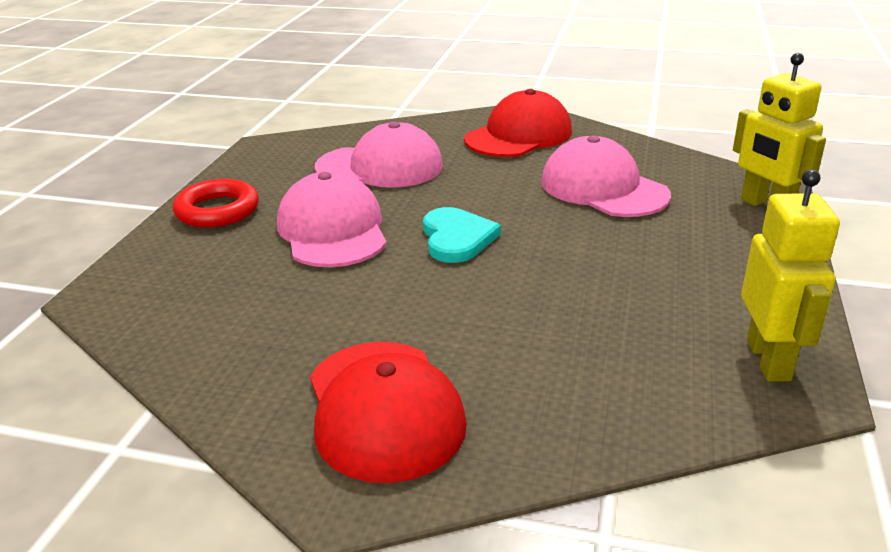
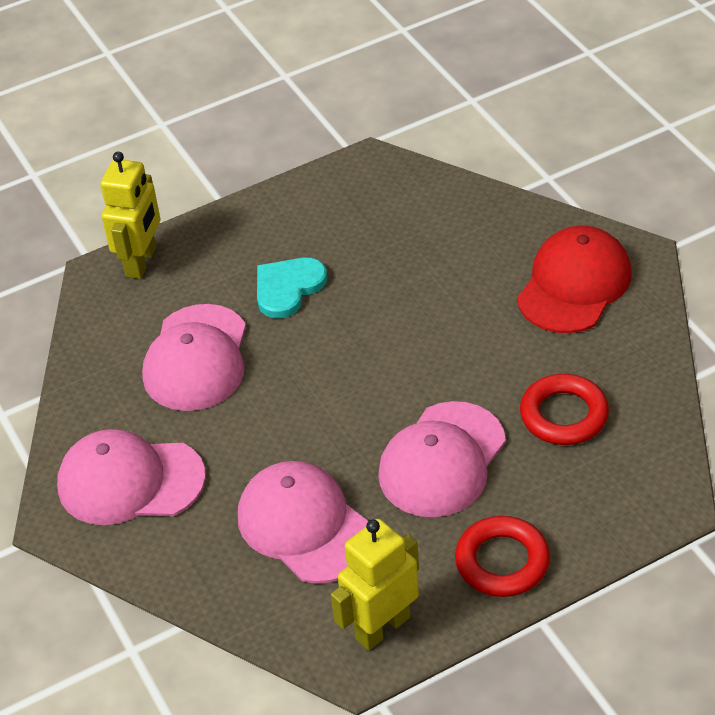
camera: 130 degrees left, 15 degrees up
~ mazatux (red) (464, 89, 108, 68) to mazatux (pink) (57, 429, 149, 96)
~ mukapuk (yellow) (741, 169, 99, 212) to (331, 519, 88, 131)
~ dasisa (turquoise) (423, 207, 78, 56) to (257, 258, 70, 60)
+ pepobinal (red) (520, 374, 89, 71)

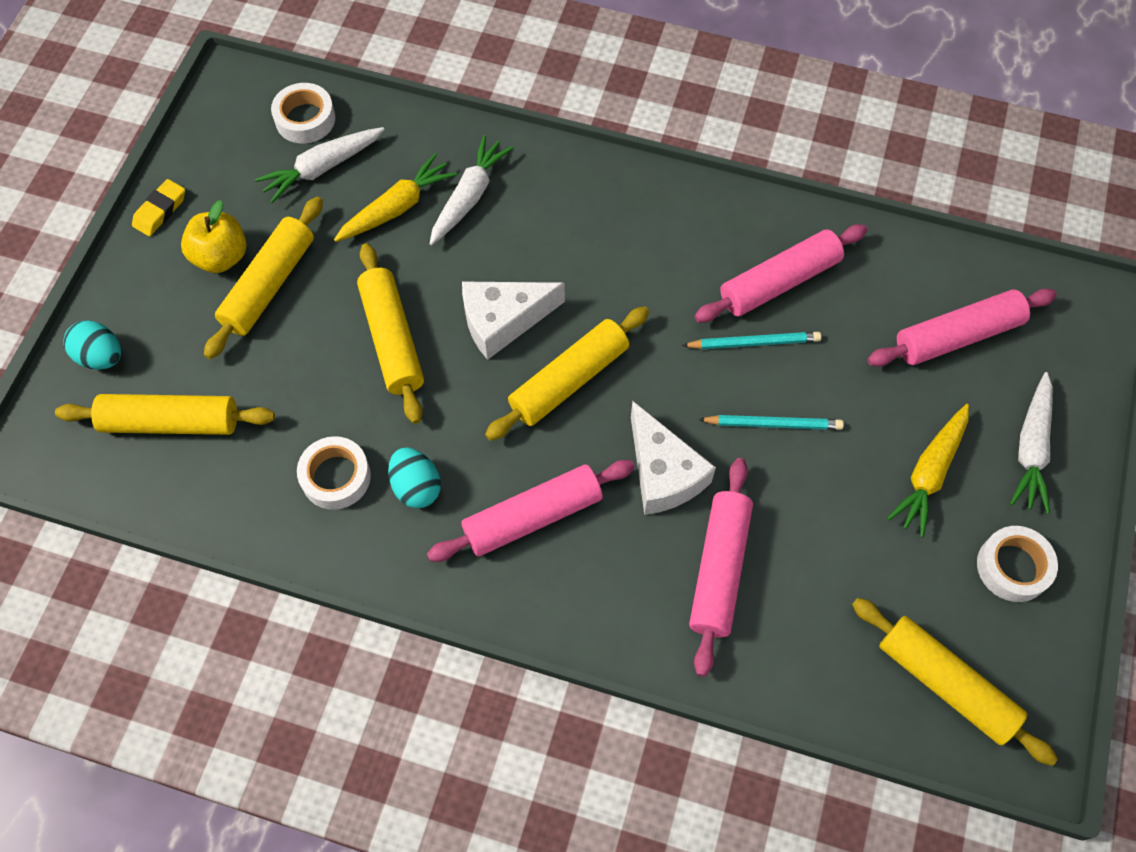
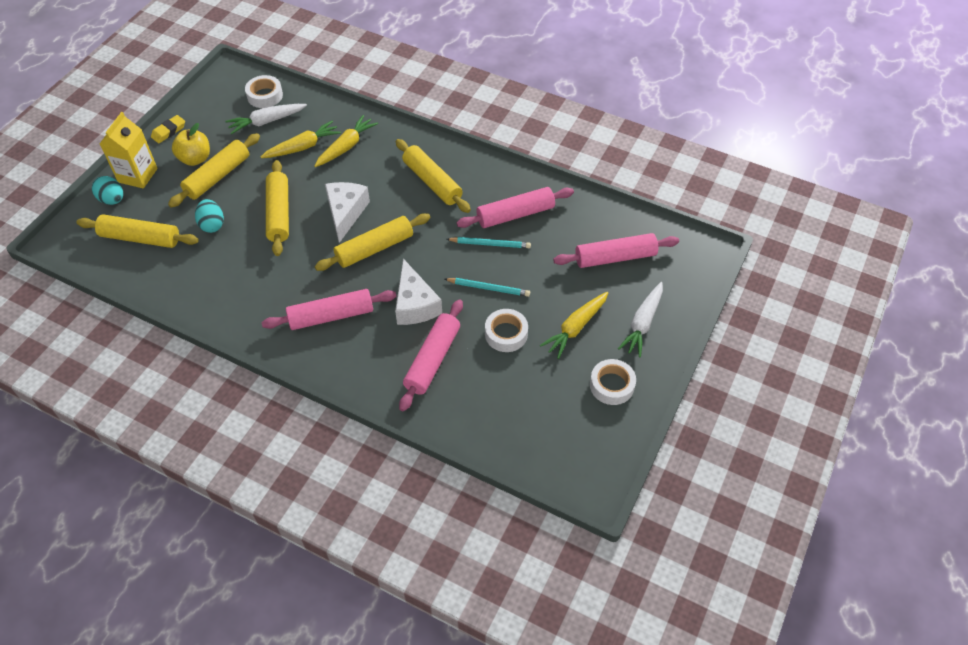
camera: 10 degrees right, 10 degrees down
~ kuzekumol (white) (430, 135, 84, 110) to kuzekumol (yellow) (314, 115, 64, 52)
~ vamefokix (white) (462, 281, 103, 79) = (325, 182, 45, 61) 105 degrees clockwise
~ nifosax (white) (297, 436, 74, 74) to (485, 309, 43, 43)
~ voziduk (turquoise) (388, 448, 53, 60) to (195, 199, 29, 34)
~ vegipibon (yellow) (852, 598, 206, 168) to (396, 139, 75, 74)
+ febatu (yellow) (99, 112, 59, 77)

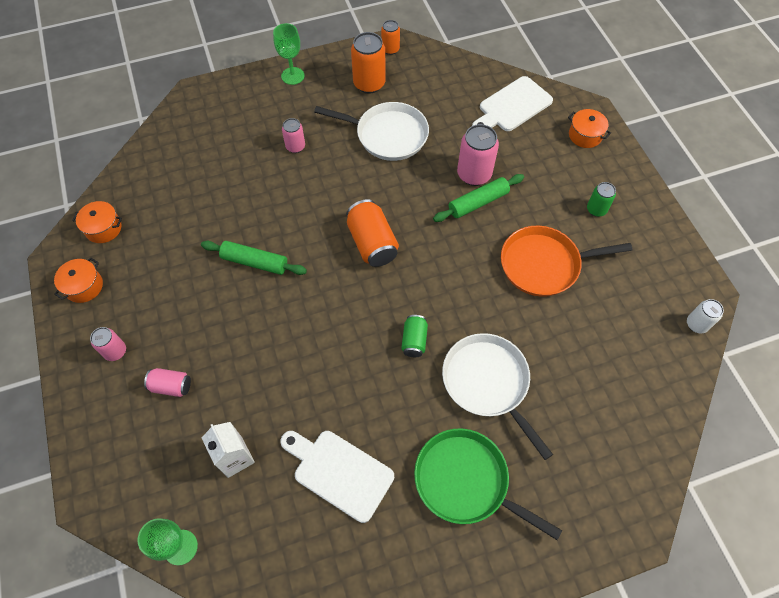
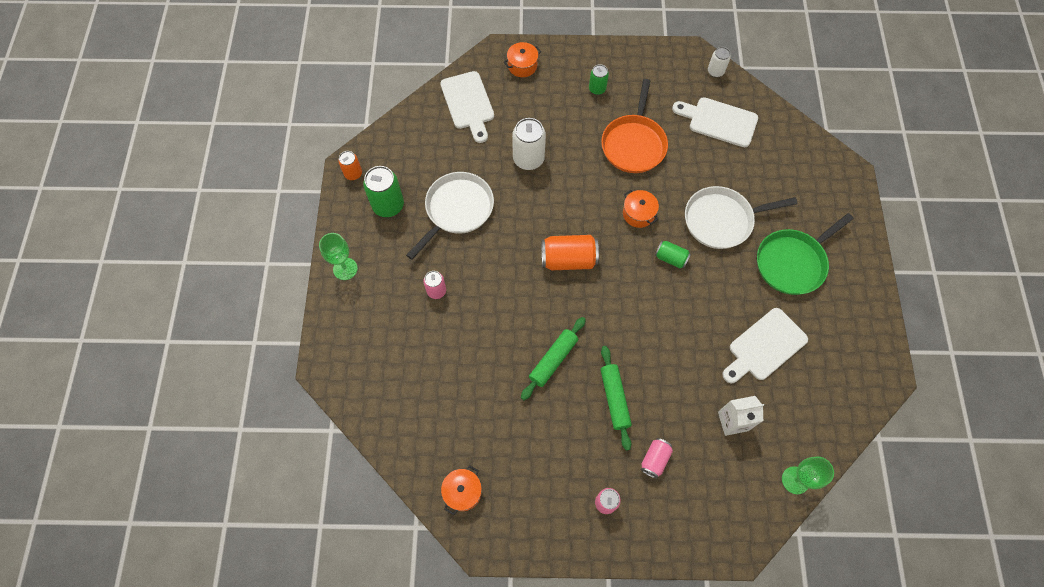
camera: 70 degrees left, 5 degrees up
~ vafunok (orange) (351, 32, 35, 62) to vafunok (green) (363, 166, 41, 51)
~ vafunok (pink) (457, 124, 42, 62) to vafunok (white) (512, 118, 34, 52)
~ vegipibon (green) (433, 174, 91, 48) to (601, 346, 31, 105)
~ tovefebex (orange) (54, 258, 49, 45) to (623, 190, 36, 38)
+ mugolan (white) (672, 97, 86, 50)

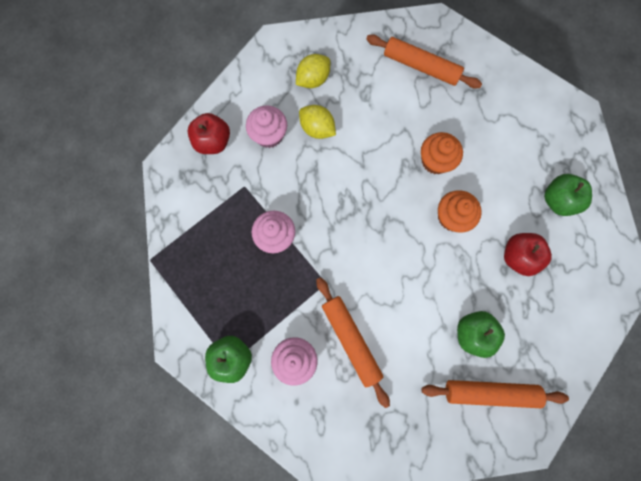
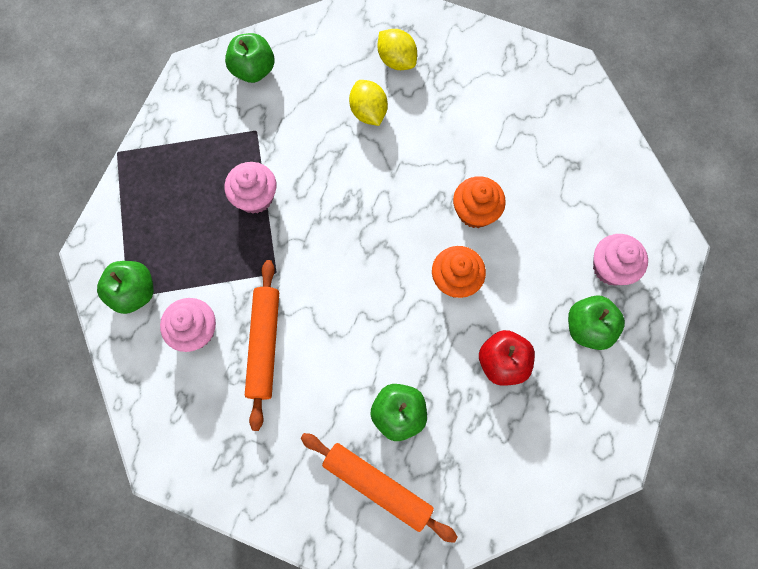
camera: 30 degrees right, 5 degrees down
- vegipibon (orange) (366, 34, 116, 55)
~ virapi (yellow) (296, 54, 34, 34) = (378, 29, 39, 41) 60 degrees clockwise
~ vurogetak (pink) (246, 105, 41, 43) to (593, 234, 55, 51)
~ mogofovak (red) (187, 113, 43, 41) to mogofovak (green) (225, 33, 50, 50)

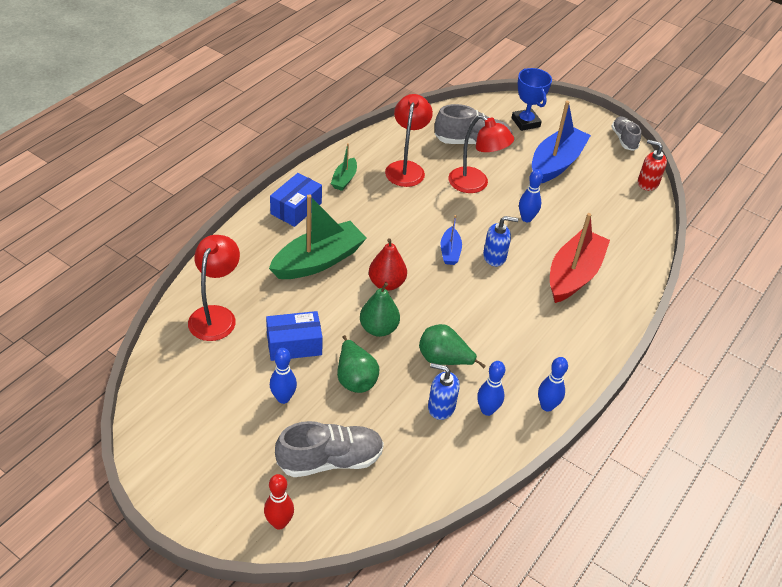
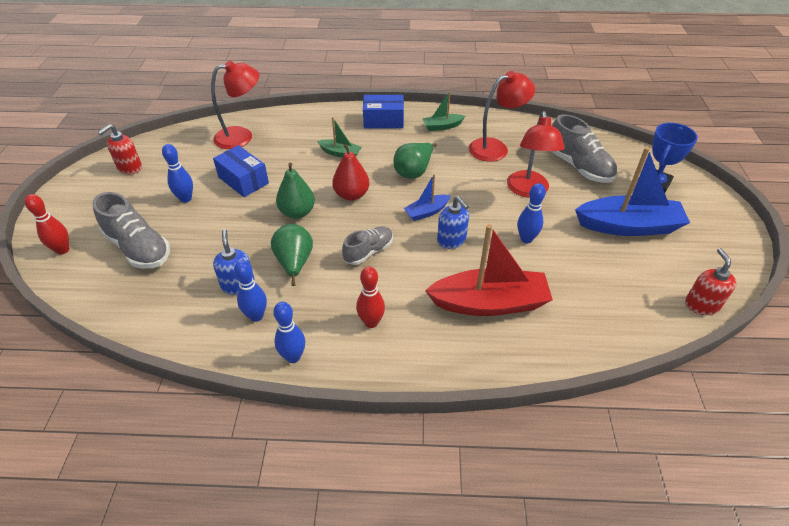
camera: 60 degrees right, 0 degrees up
~ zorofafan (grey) (611, 116, 30, 35) to (342, 226, 51, 39)
~ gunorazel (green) (269, 194, 98, 85) = (317, 117, 45, 41) x0.49
~ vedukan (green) (337, 335, 42, 58) to (393, 143, 44, 36)
+ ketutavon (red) (98, 124, 44, 51)
+ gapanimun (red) (356, 267, 29, 61)

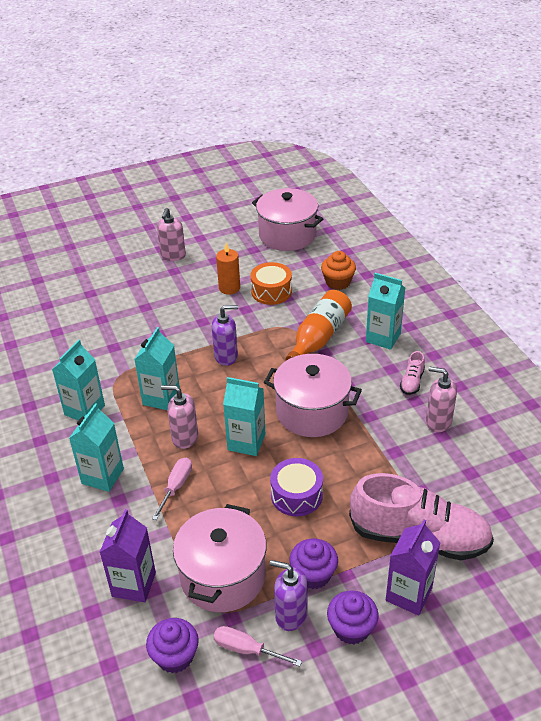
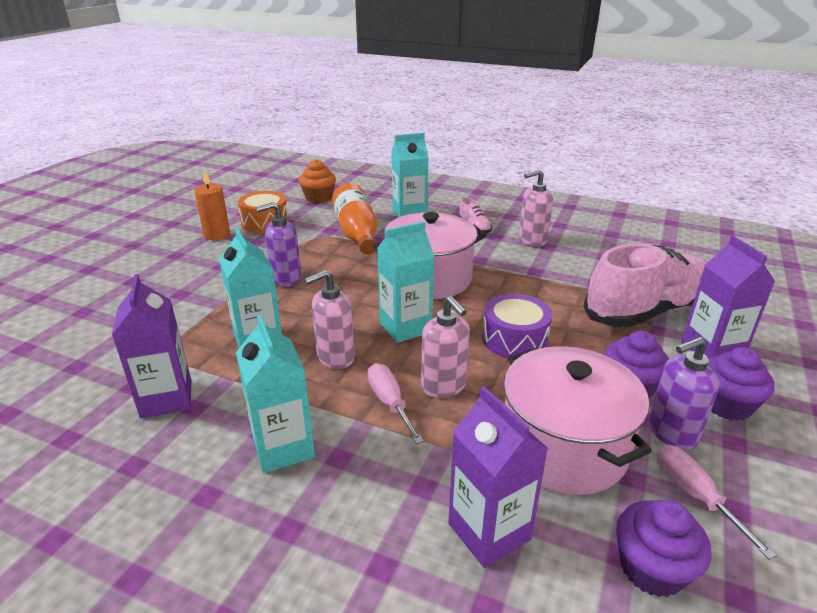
camera: 45 degrees left, 10 degrees down
- tovefebex (pink) (252, 188, 72, 63)
~ ketutavon (pink) (157, 208, 29, 53) to (421, 296, 49, 102)
~ ketutavon (purple) (212, 305, 26, 61) = (256, 202, 45, 85) 150 degrees counterclockwise
~ febatu (turquoise) (52, 340, 53, 80) to febatu (purple) (112, 274, 79, 145)
~ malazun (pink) (213, 626, 89, 41) = (656, 444, 121, 116) 90 degrees clockwise

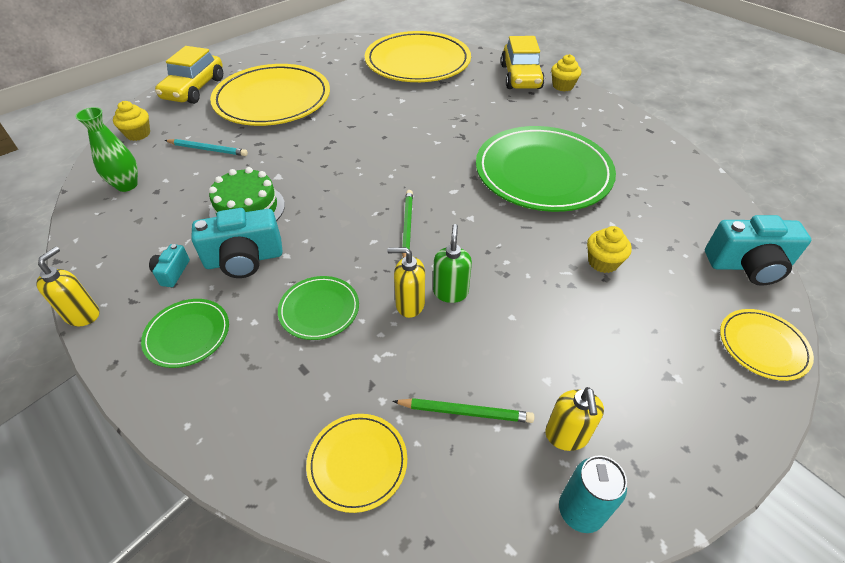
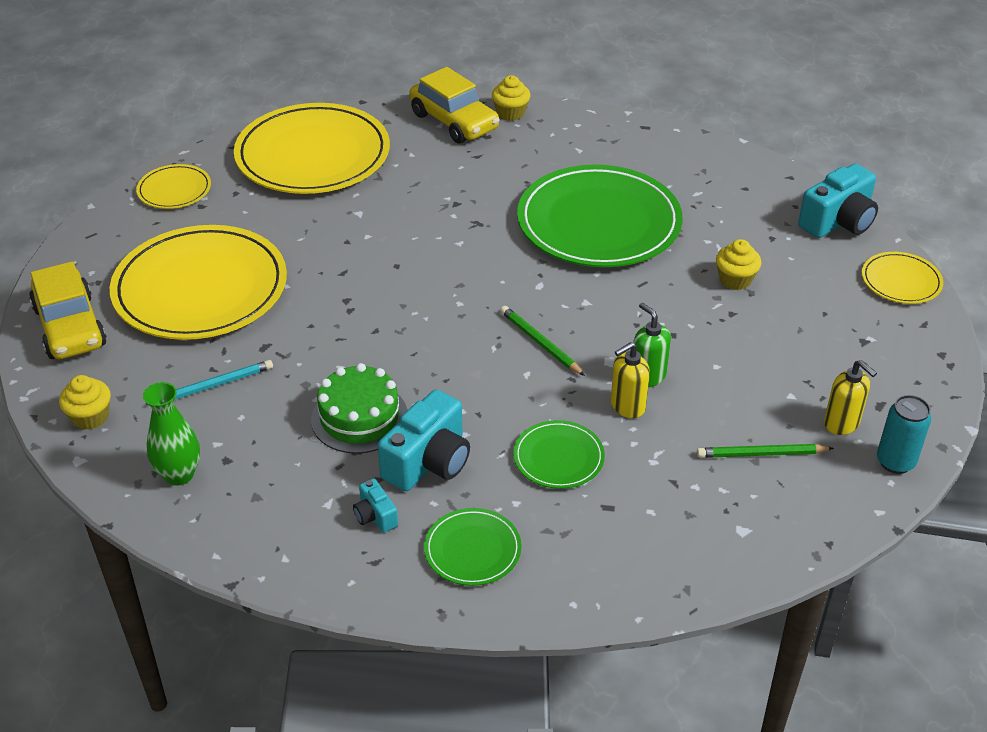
camera: 40 degrees left, 5 degrees down
- ketutavon (yellow) (36, 247, 63, 79)
~ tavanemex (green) (392, 398, 143, 25) = (697, 444, 137, 14) 150 degrees counterclockwise
~ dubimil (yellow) (306, 414, 101, 99) to (136, 164, 75, 45)

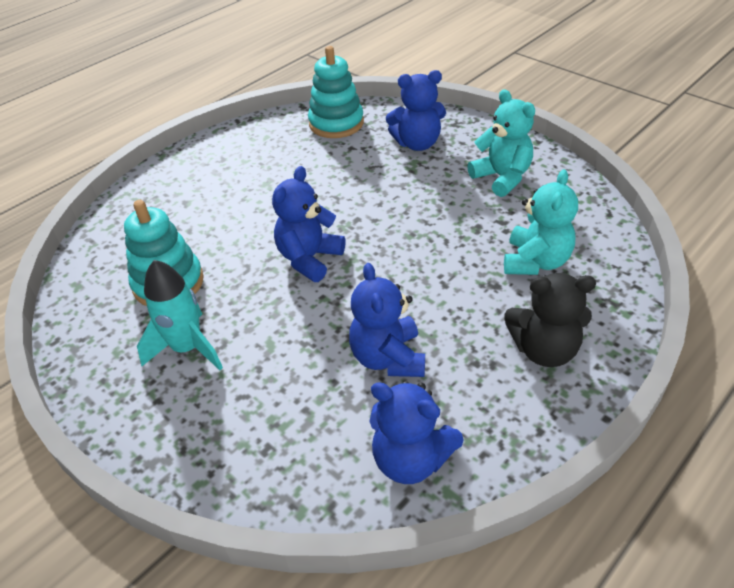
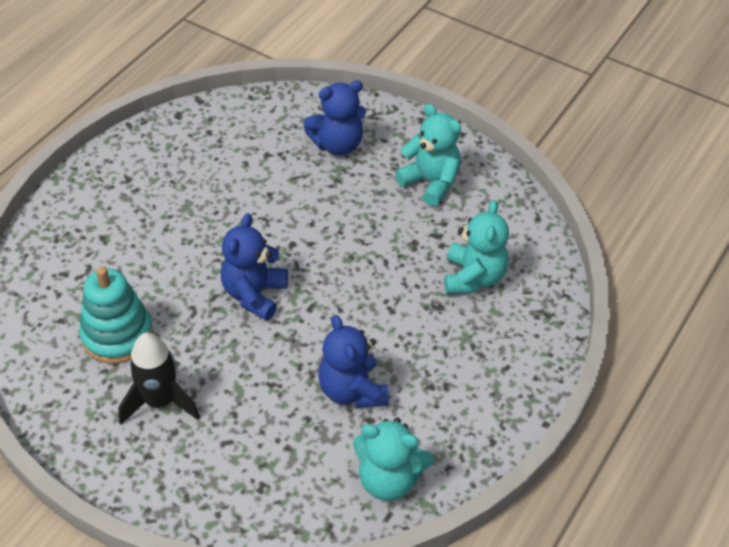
camera: 15 degrees left, 5 degrees up
- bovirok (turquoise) (308, 46, 56, 92)
~ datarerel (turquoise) (137, 260, 86, 110) to datarerel (black) (118, 333, 82, 92)
- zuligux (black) (504, 273, 92, 94)
~ zuligux (blue) (369, 381, 95, 103) to zuligux (turquoise) (353, 418, 81, 83)

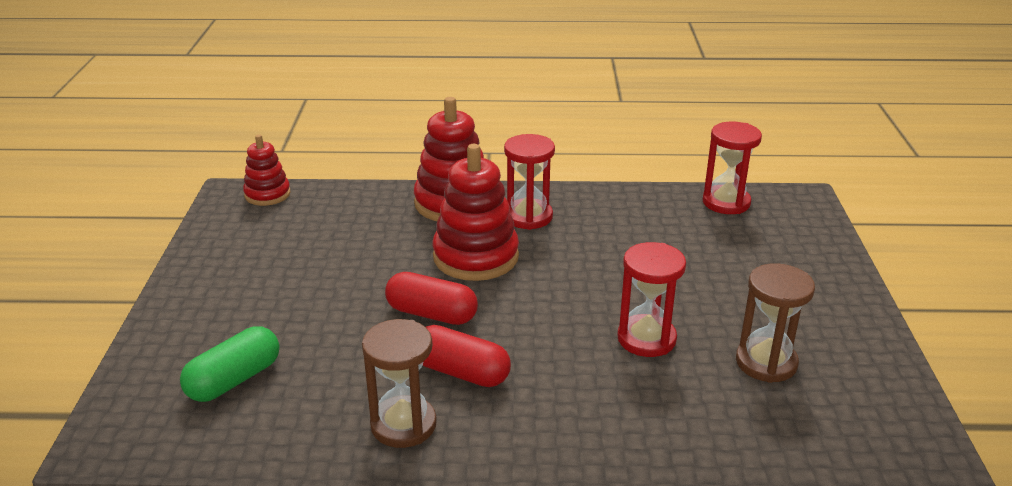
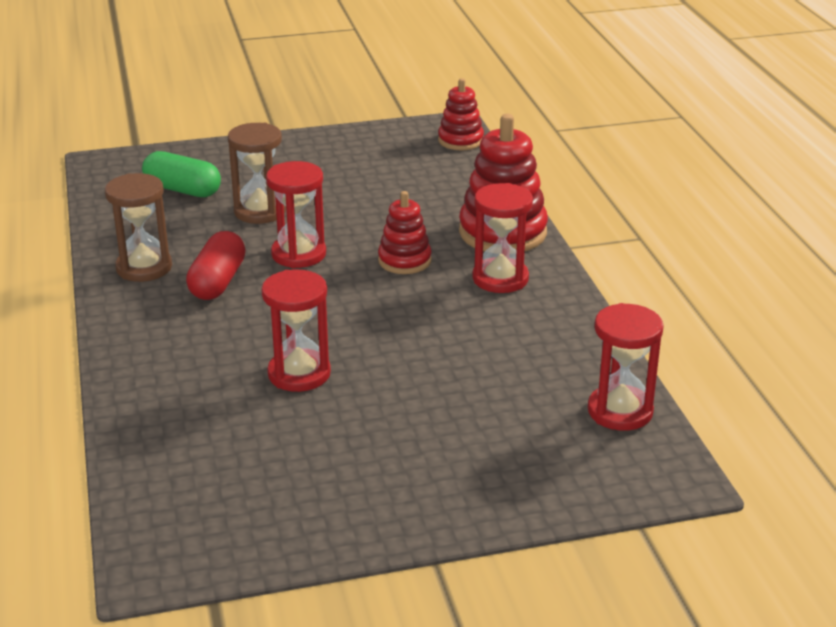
camera: 75 degrees right, 0 degrees up
~ bovirok (red) (432, 144, 87, 137) = (378, 191, 54, 83) x0.59
~ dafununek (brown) (736, 263, 79, 120) to (228, 123, 58, 101)
~ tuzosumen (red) (385, 272, 93, 53) to dafununek (red) (266, 161, 60, 107)

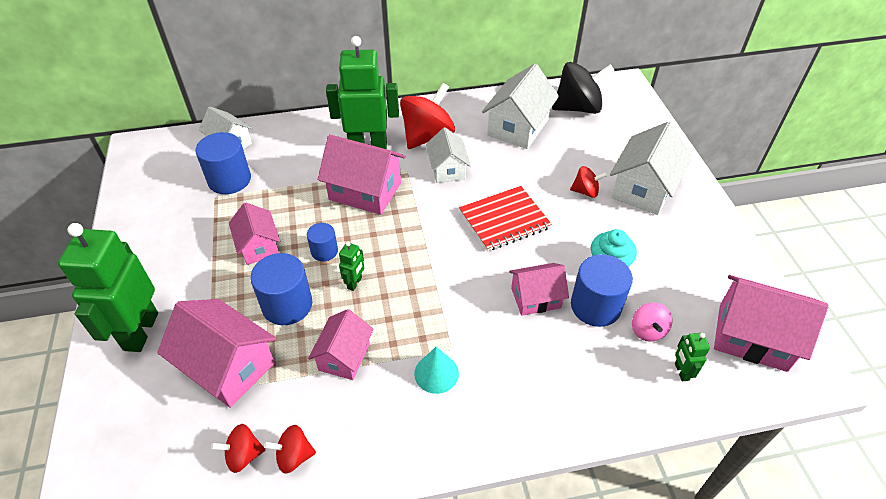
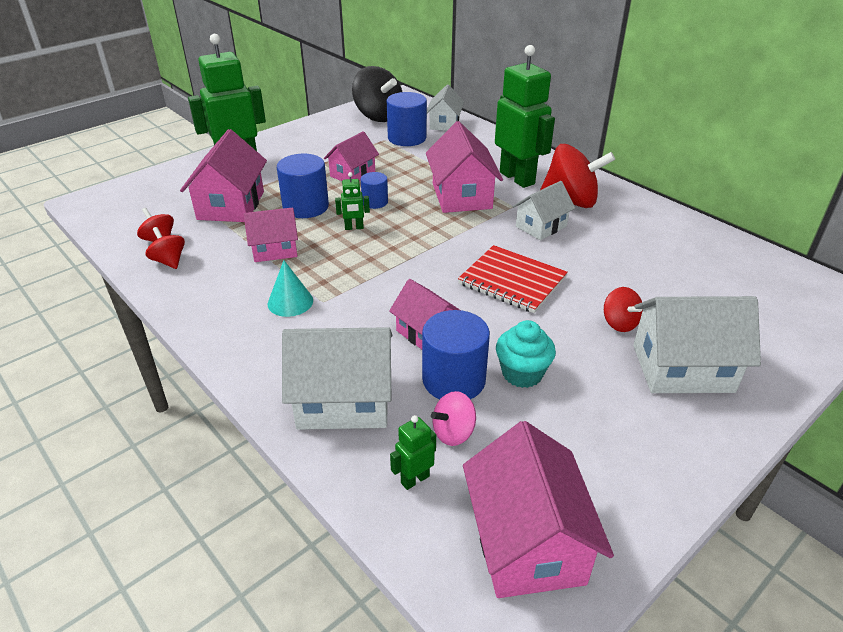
camera: 60 degrees right, 10 degrees down
~ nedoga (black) (552, 62, 62, 52) to (352, 66, 50, 56)
~ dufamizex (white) (482, 64, 77, 85) to (282, 327, 110, 103)

